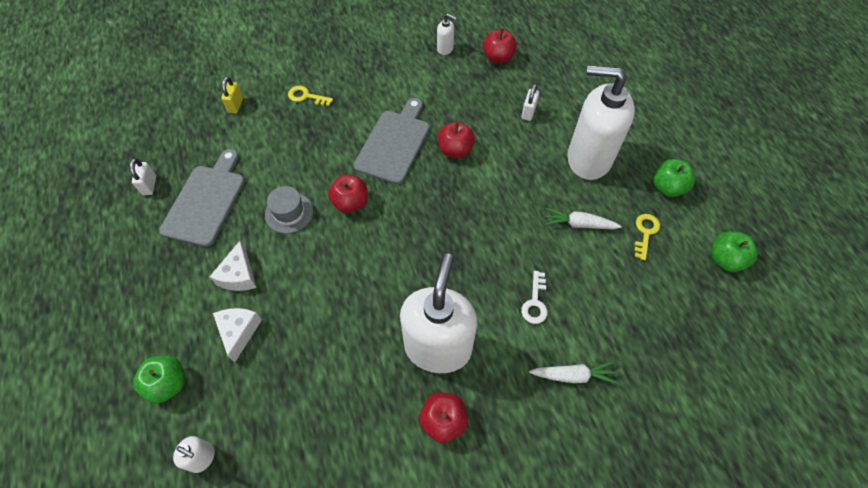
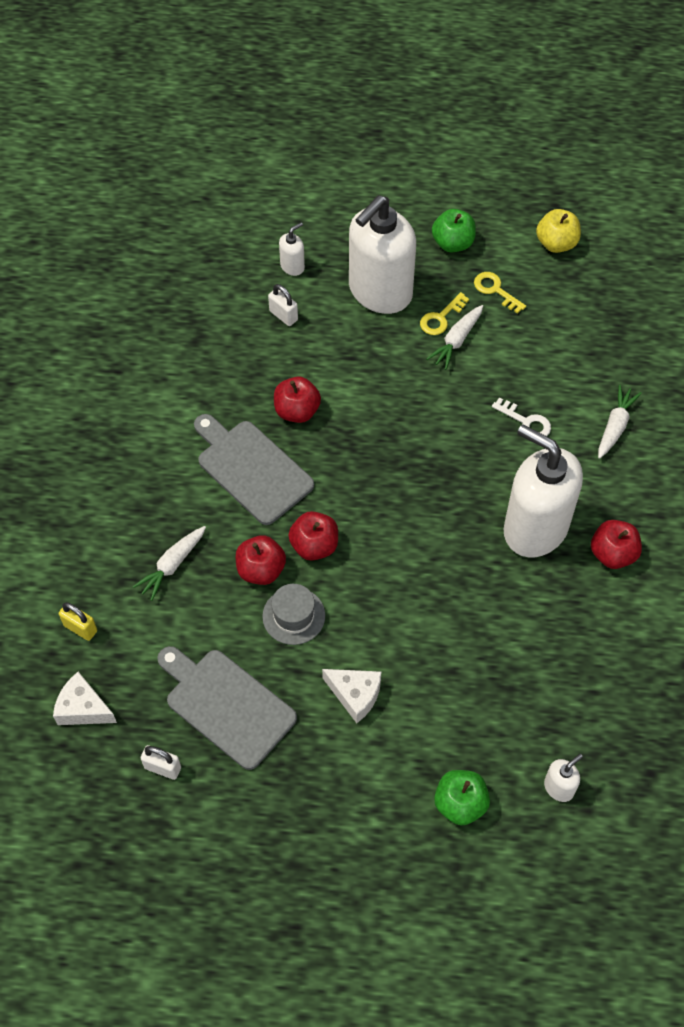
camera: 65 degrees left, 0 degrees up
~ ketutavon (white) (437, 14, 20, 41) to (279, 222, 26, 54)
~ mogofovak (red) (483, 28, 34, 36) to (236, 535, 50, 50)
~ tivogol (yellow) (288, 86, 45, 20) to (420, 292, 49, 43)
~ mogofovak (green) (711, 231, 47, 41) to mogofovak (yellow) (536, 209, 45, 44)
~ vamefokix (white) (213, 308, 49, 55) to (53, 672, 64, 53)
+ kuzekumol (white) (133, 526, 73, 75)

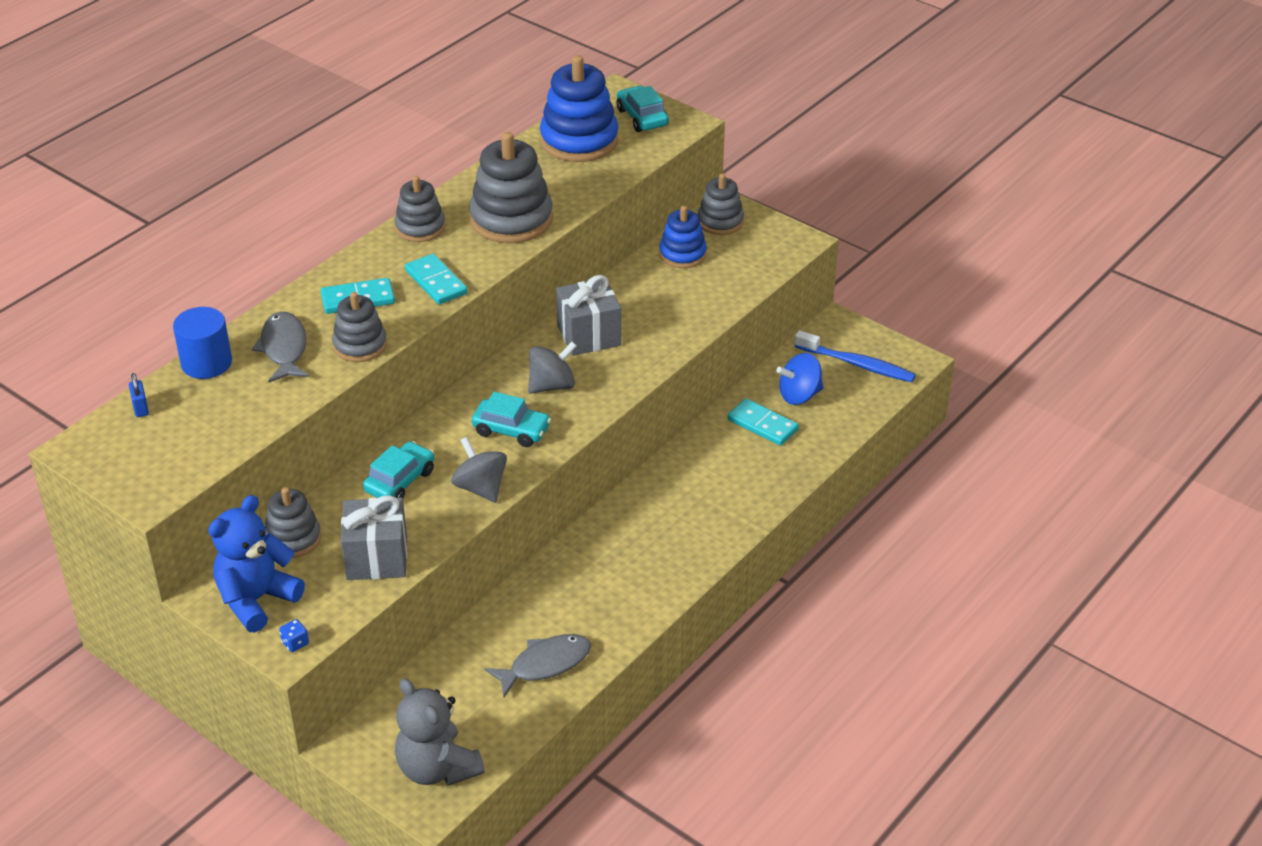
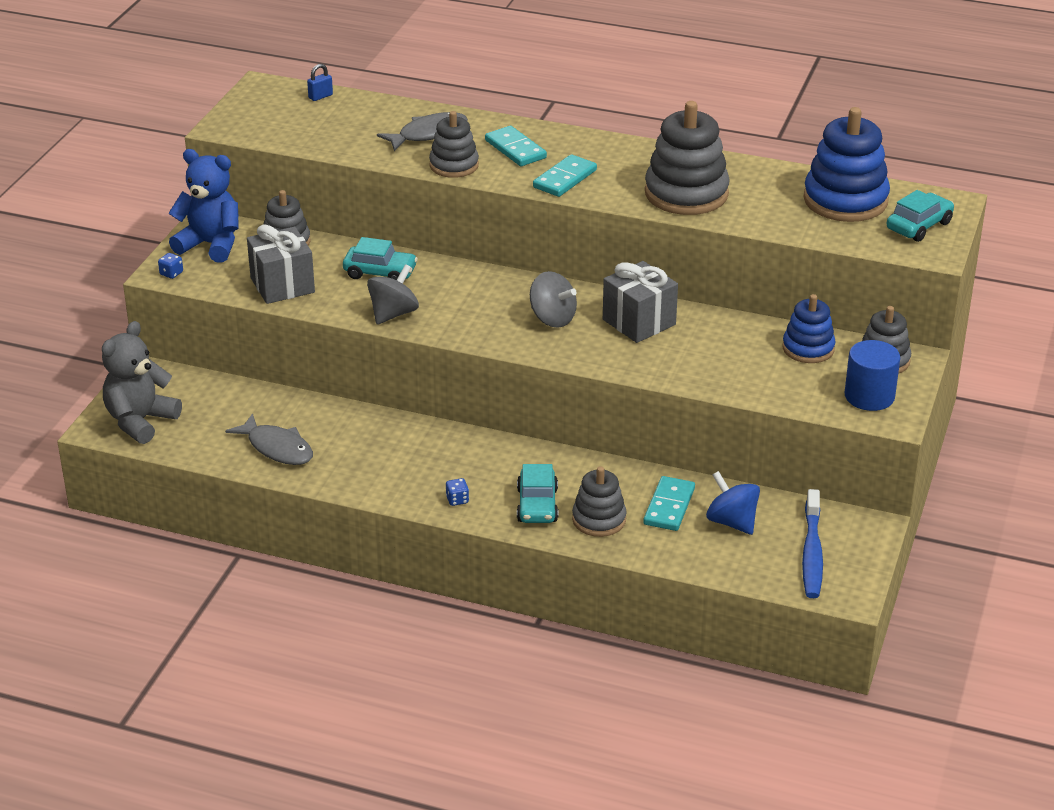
camera: 70 degrees right, 5 degrees down
~ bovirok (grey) (395, 176, 50, 66) to (572, 466, 55, 71)
~ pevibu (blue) (173, 307, 59, 72) to (845, 340, 55, 71)
~ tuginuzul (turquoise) (471, 392, 80, 55) to (517, 464, 41, 59)
+ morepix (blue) (446, 478, 23, 28)

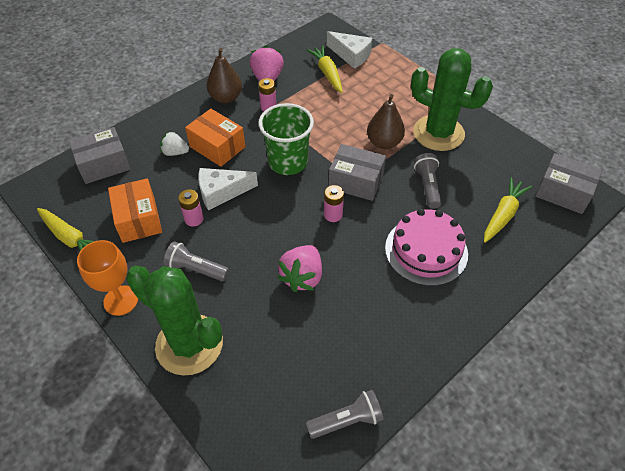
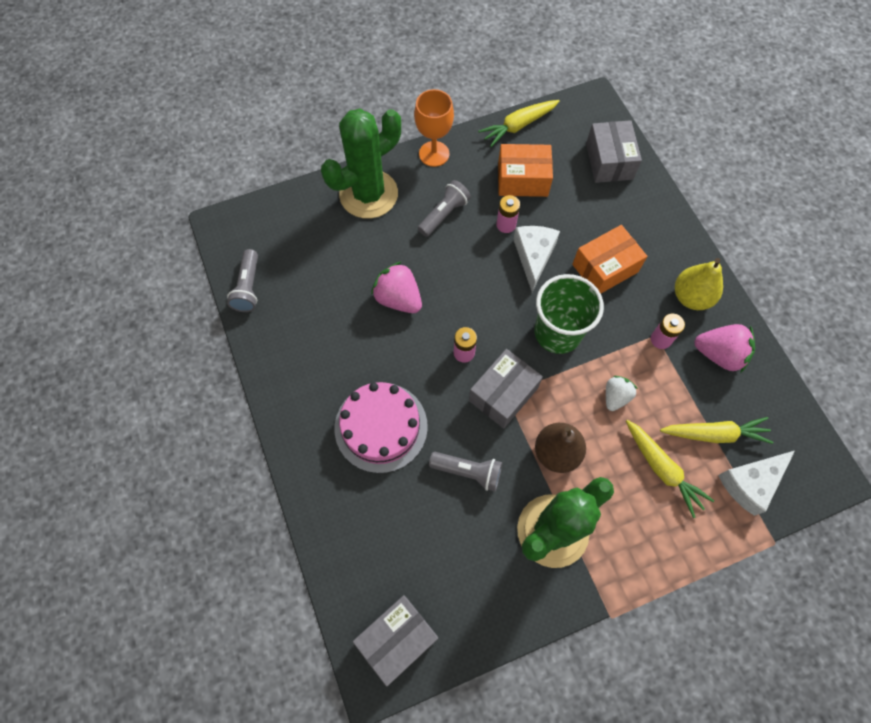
camera: 110 degrees right, 15 degrees up
~ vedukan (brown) (207, 48, 35, 55) to vedukan (yellow) (675, 258, 48, 52)
~ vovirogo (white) (160, 131, 29, 25) to (606, 376, 32, 35)
~ kuzekumol (yellow) (484, 177, 48, 66) to (626, 420, 88, 98)

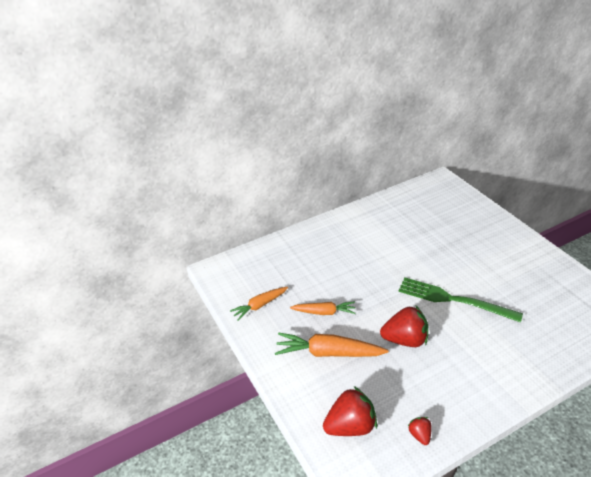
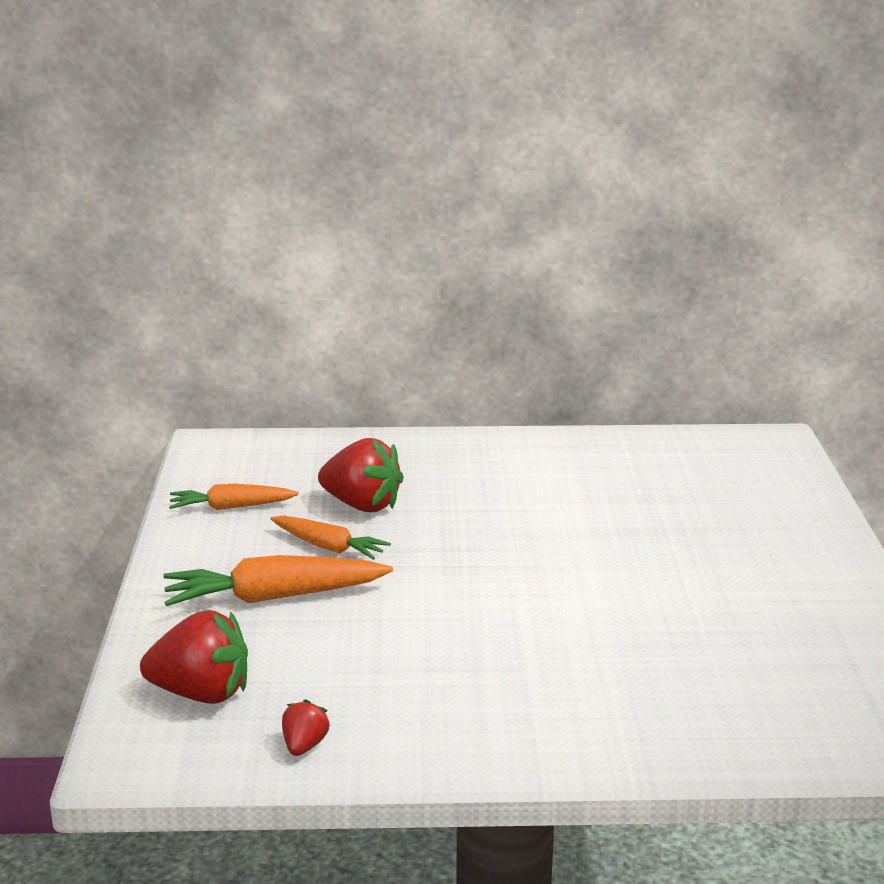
camera: 25 degrees right, 15 degrees down
- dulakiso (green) (398, 278, 125, 45)
~ vovirogo (red) (380, 305, 48, 42) to (318, 438, 86, 74)
~ kuzekumol (orange) (275, 332, 114, 25) = (163, 555, 230, 51) 45 degrees counterclockwise

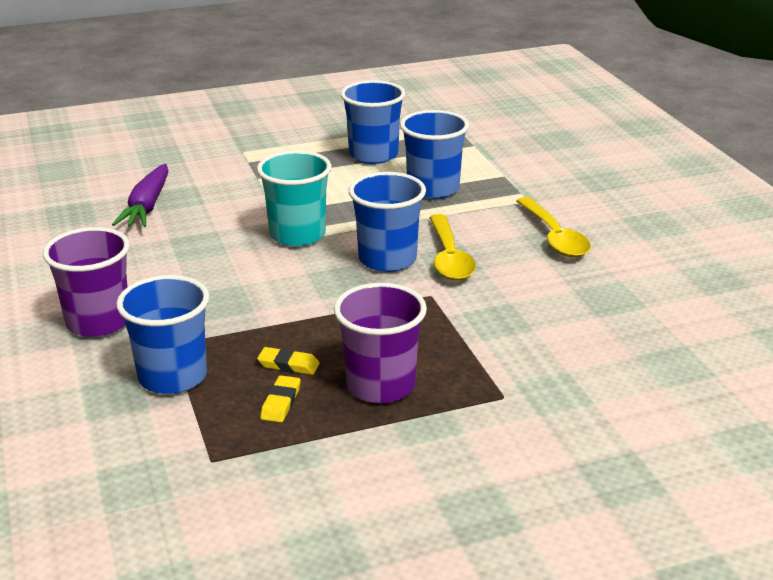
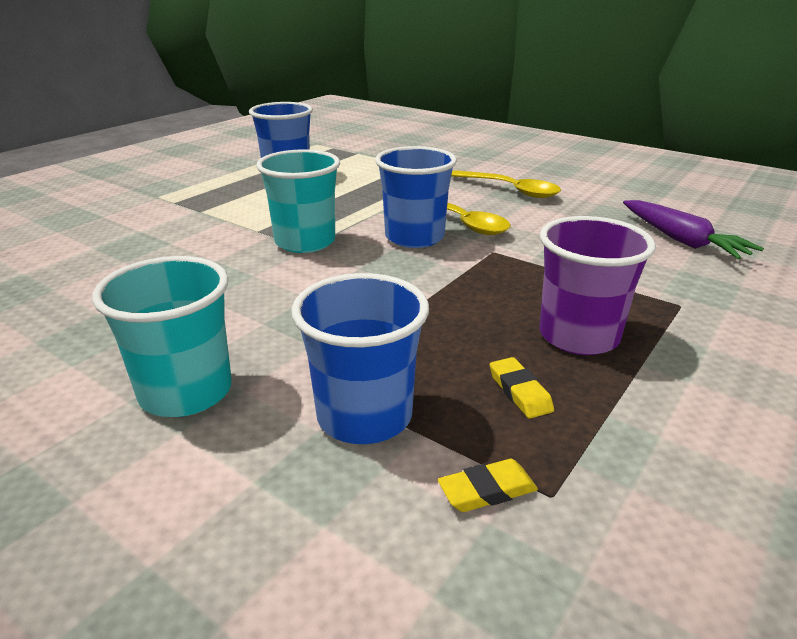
camera: 35 degrees left, 0 degrees up
- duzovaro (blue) (400, 110, 69, 89)
~ kuzekumol (purple) (112, 164, 56, 63) to (623, 200, 141, 59)
~ duzovaro (purple) (43, 227, 87, 110) to duzovaro (turquoise) (92, 256, 140, 161)
~ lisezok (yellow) (257, 347, 63, 28) to (438, 459, 100, 53)

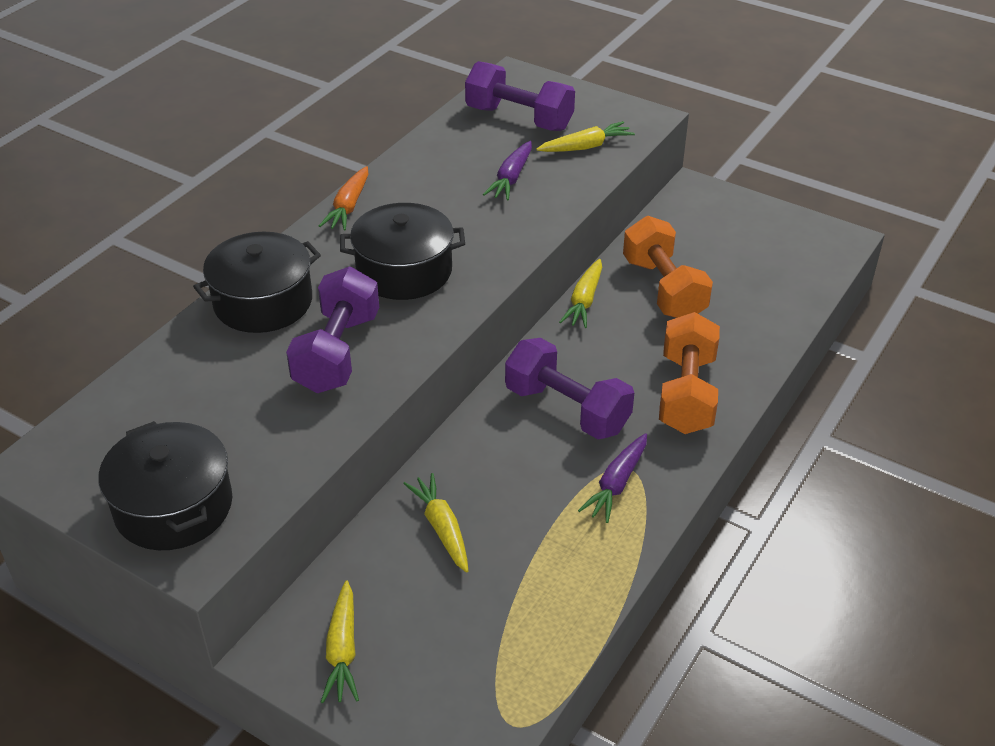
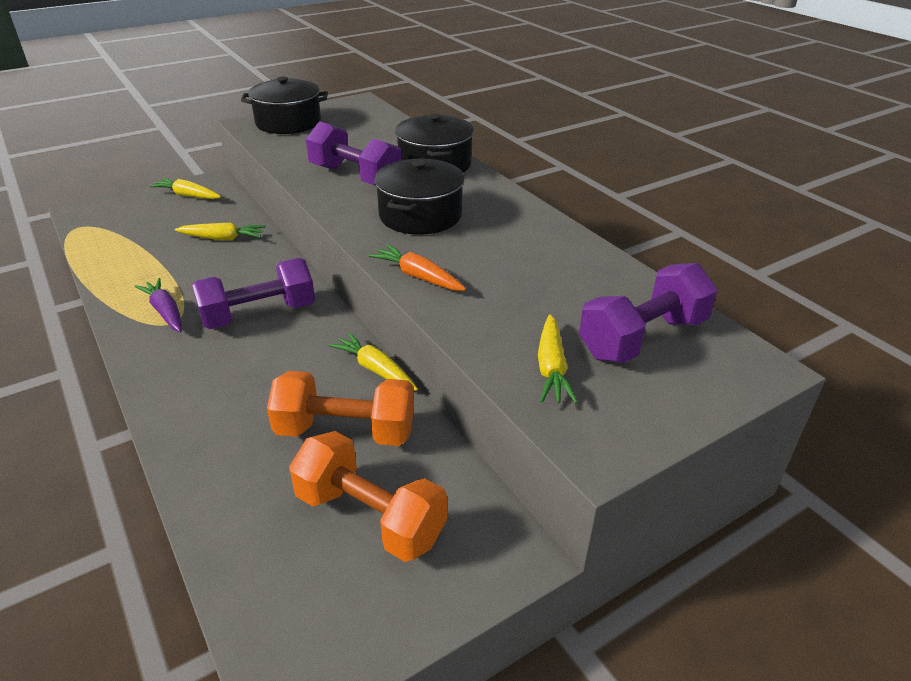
camera: 115 degrees right, 5 degrees down
- kuzekumol (purple) (483, 141, 49, 59)
~ kuzekumol (orange) (319, 166, 49, 65) to (368, 244, 98, 47)
~ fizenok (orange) (659, 312, 61, 122) to (289, 431, 159, 131)

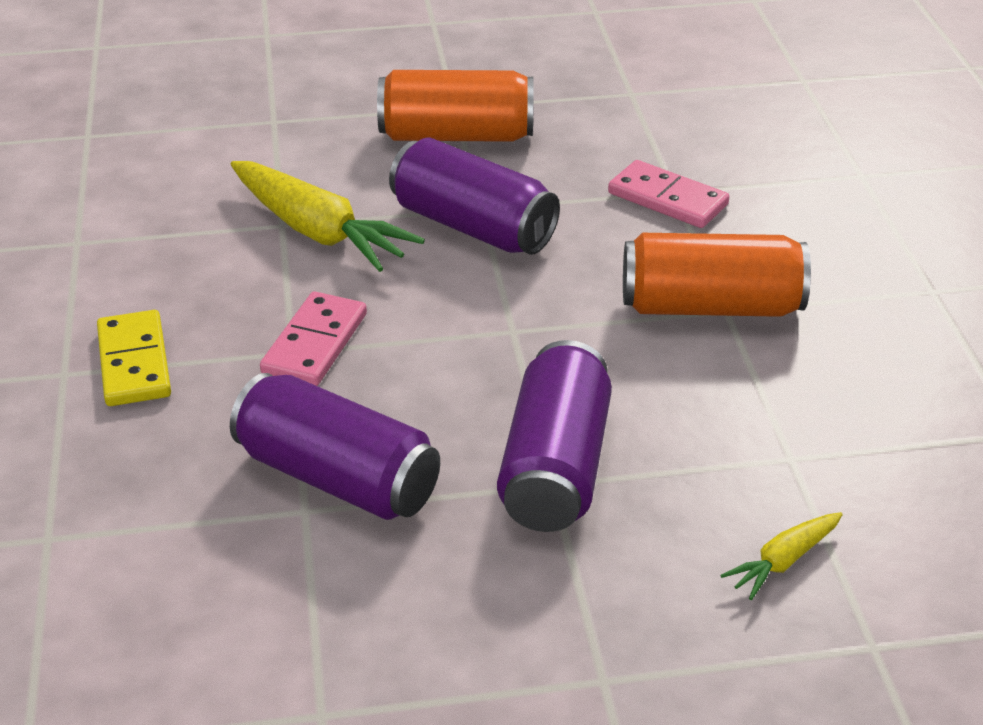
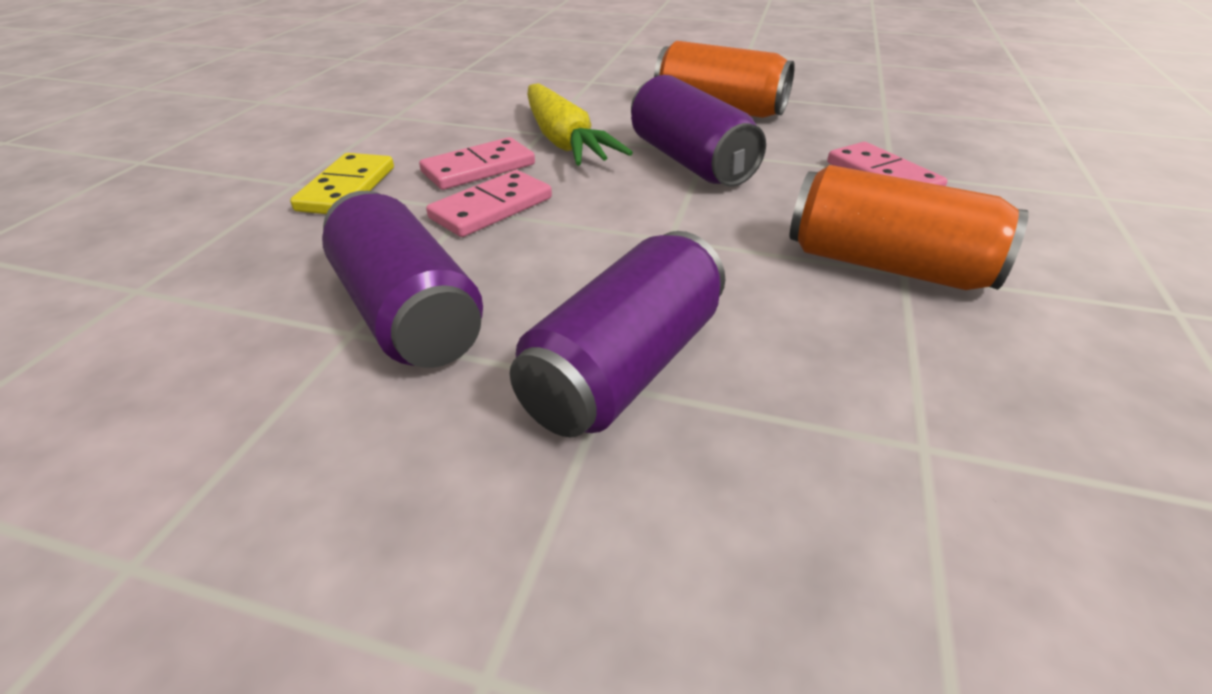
camera: 25 degrees right, 0 degrees up
- kuzekumol (yellow) (720, 512, 123, 88)
+ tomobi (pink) (419, 137, 116, 53)

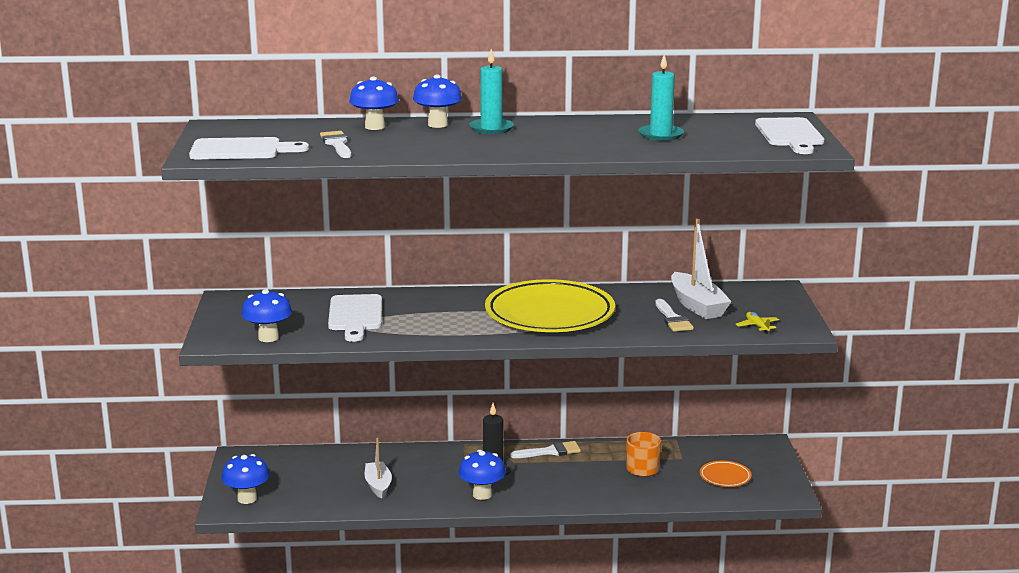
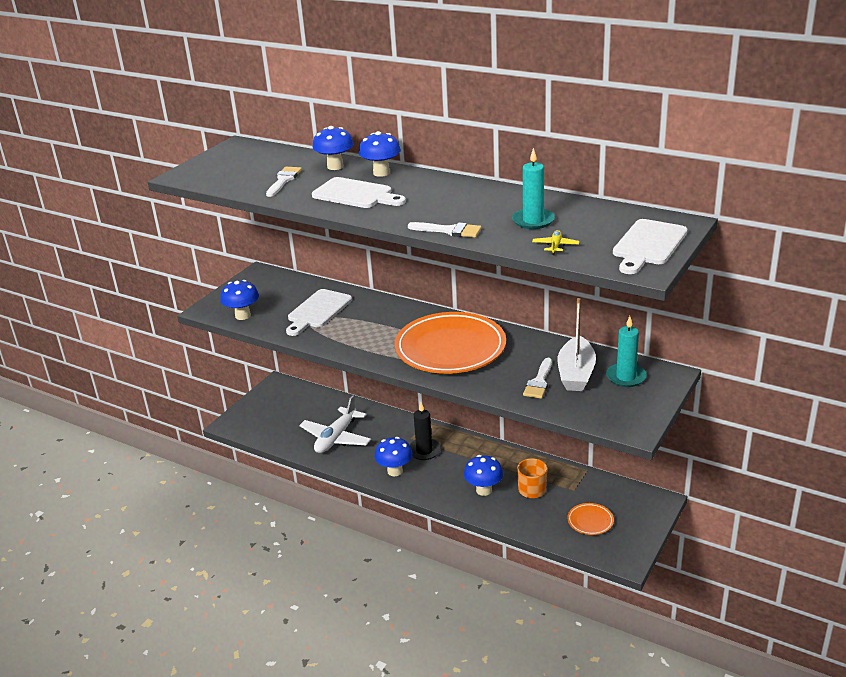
camera: 35 degrees right, 10 degrees up
~ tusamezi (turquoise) (469, 49, 45, 85) to (606, 316, 41, 71)
~ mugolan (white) (189, 137, 120, 22) to (312, 177, 94, 31)
~ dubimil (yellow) (485, 279, 130, 53) to dubimil (orange) (395, 312, 111, 62)
~ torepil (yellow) (736, 312, 43, 22) to (532, 230, 48, 25)
~ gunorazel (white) (364, 438, 28, 61) to torepil (white) (299, 395, 72, 58)
~ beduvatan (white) (510, 441, 71, 17) to (408, 222, 74, 16)
~ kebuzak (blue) (221, 454, 49, 50) to (464, 455, 39, 41)

